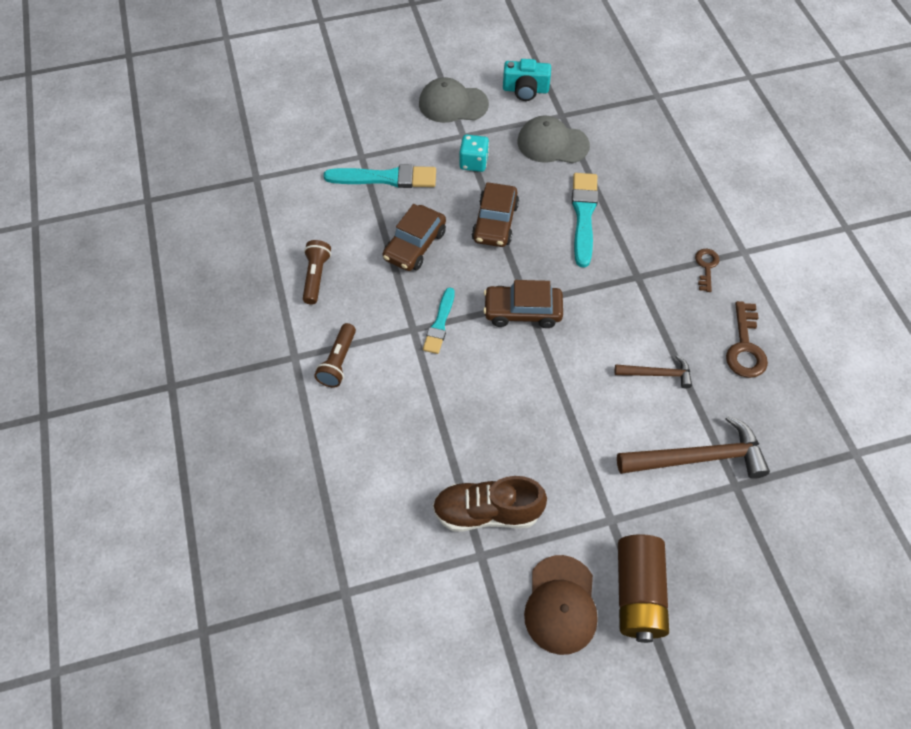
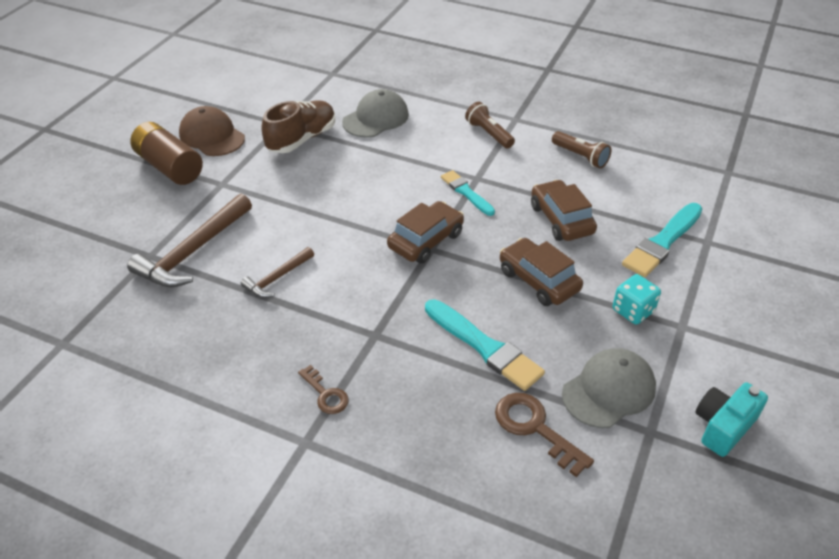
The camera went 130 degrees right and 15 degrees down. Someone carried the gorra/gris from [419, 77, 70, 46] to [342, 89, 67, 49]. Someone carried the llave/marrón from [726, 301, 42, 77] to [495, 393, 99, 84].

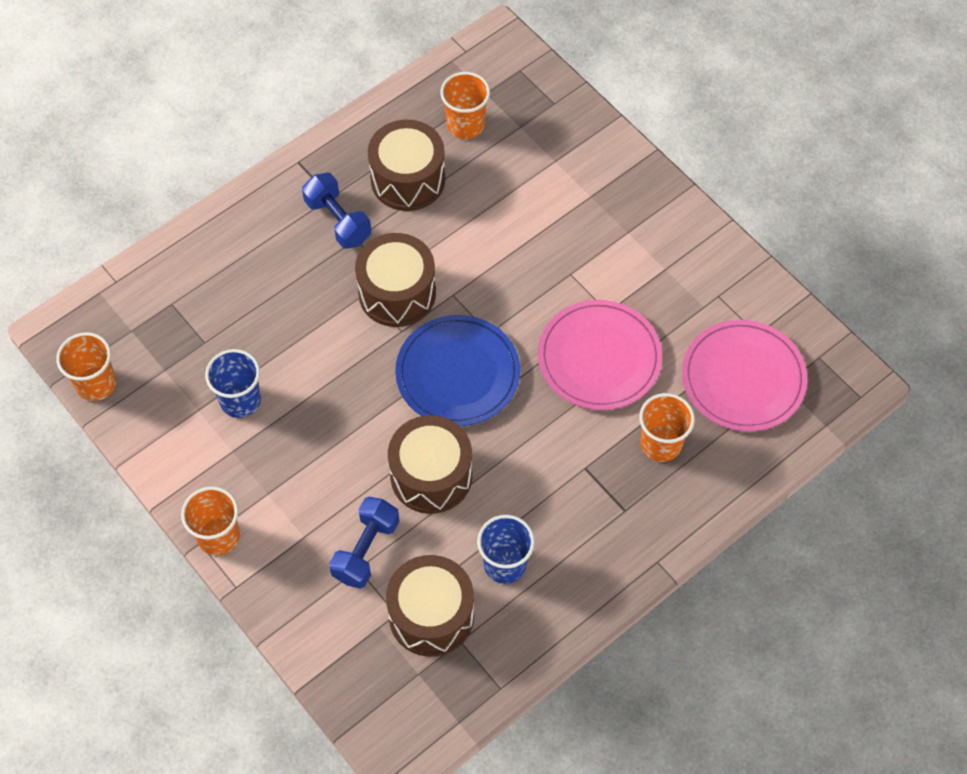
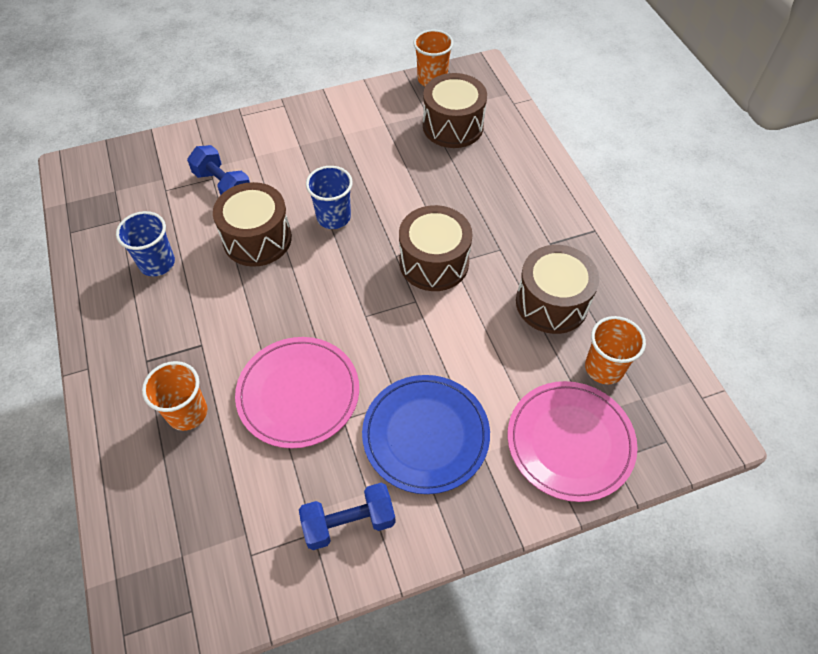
The camera went 110 degrees right and 5 degrees down. Someone carried the mancuerna/azul from [302, 173, 69, 76] to [299, 483, 97, 67]. Someone carried the plato/azul from [395, 315, 125, 111] to [362, 375, 128, 119]. Someone carried the plato/rosa from [682, 320, 125, 112] to [507, 381, 130, 121]. Someone carried the vaso/azul from [205, 349, 56, 69] to [306, 166, 47, 63]. Someone took away the vaso/naranja at [181, 487, 59, 69]. Someone carried the tambor/marrón from [386, 555, 88, 102] to [423, 73, 64, 75].

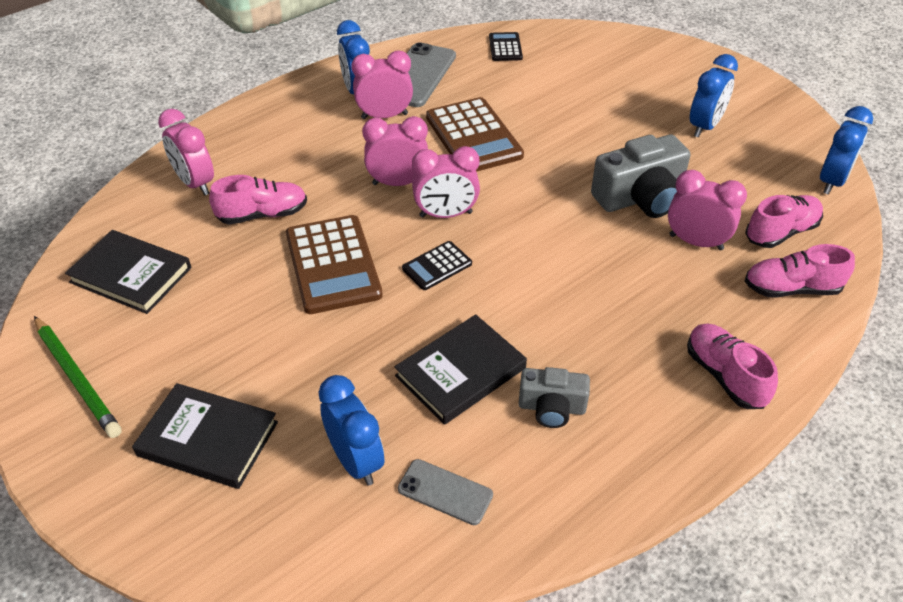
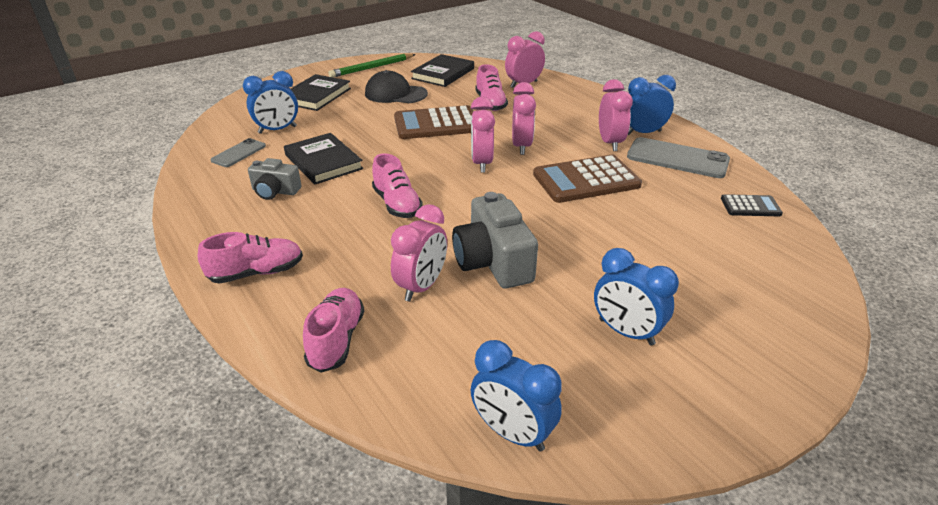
The camera went 95 degrees right and 10 degrees down. Someone carried the zapato/rosa from [745, 195, 78, 53] to [372, 153, 51, 65]. Someone took away the calculadora/negro at [402, 241, 70, 49]. Someone rotated the cámara/gris at [519, 367, 71, 61] by 90 degrees counterclockwise. Someone put down the gorra/negro at [365, 70, 63, 33].

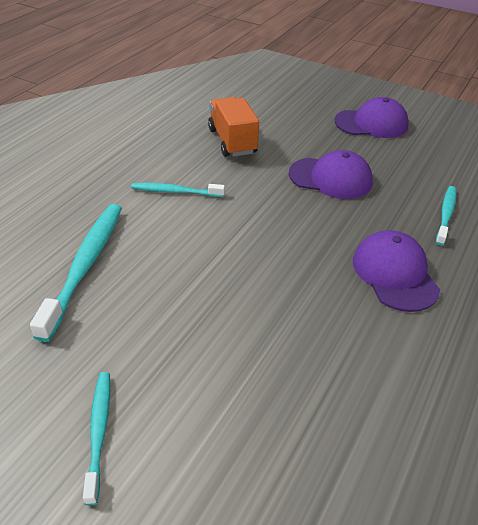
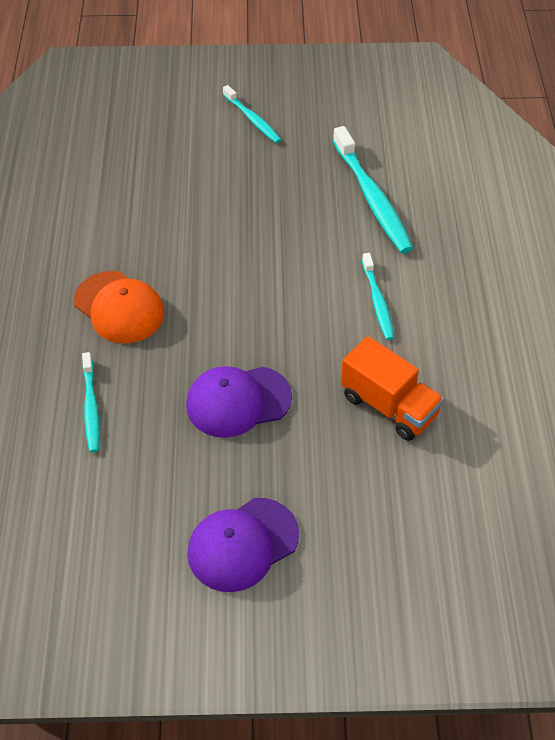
The camera went 150 degrees right and 10 degrees up. Someone rotated the cepillo de dientes/turquesa at [131, 183, 94, 14] by 105 degrees clockwise. Someone repainted the gorra/morado at [353, 230, 87, 82], which became the gorra/naranja at [74, 271, 90, 72].

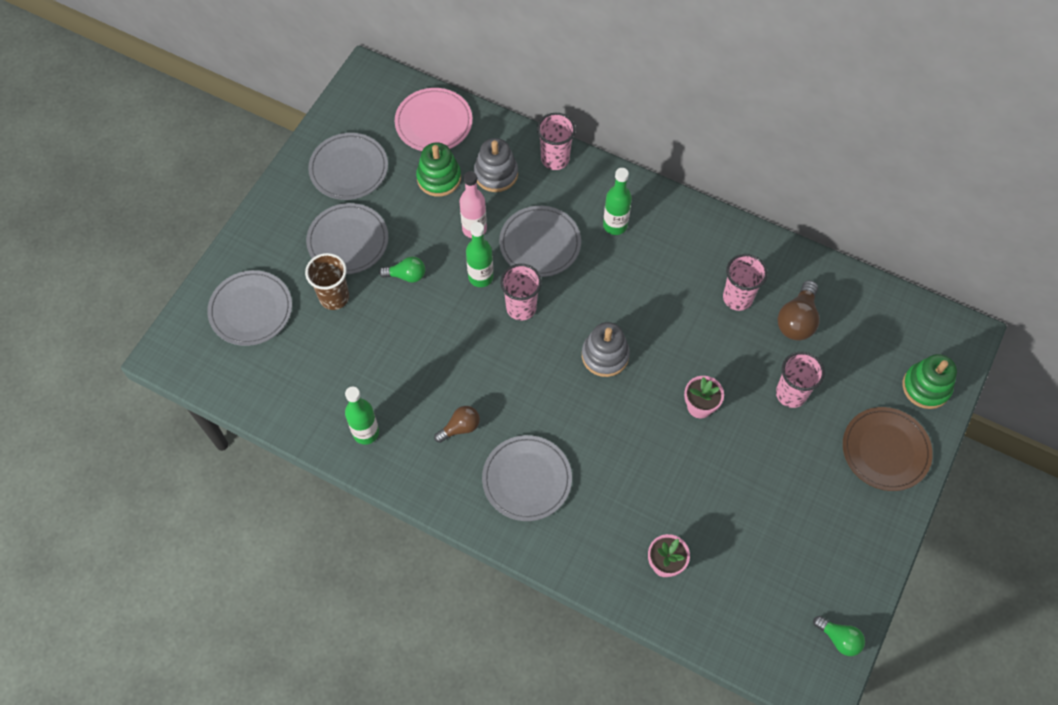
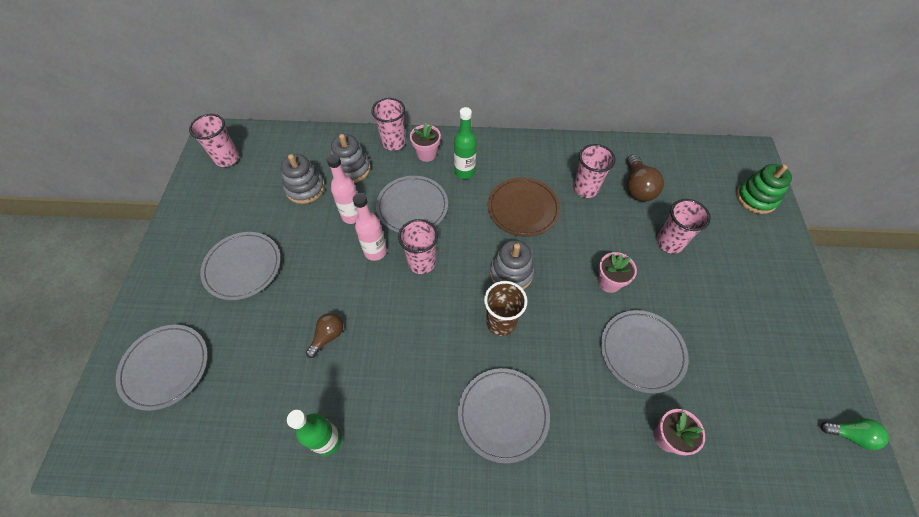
The camera went 25 degrees left and 5 degrees down. Someone took away the plato/rosa at [395, 88, 77, 63]. Someone carried the plato/gris from [308, 133, 80, 67] to [601, 310, 88, 84]. Someone repainted the juguete apilable/verde at [416, 142, 45, 55], which became the juguete apilable/gris at [281, 154, 44, 50]. Someone repainted the botella/verde at [466, 222, 28, 65], which became the botella/rosa at [353, 193, 34, 68]. Someone carried the vaso/marrón from [305, 253, 44, 57] to [484, 281, 44, 55]. Someone took away the bombilla/verde at [379, 256, 46, 27]. Someone carried the bombilla/marrón from [434, 406, 46, 37] to [306, 313, 37, 45]. Someone carried the plato/marrón from [843, 407, 90, 84] to [488, 177, 72, 60]. Someone put down the vaso/rosa at [189, 114, 50, 53]. Someone put down the maceta/rosa at [410, 123, 31, 39].

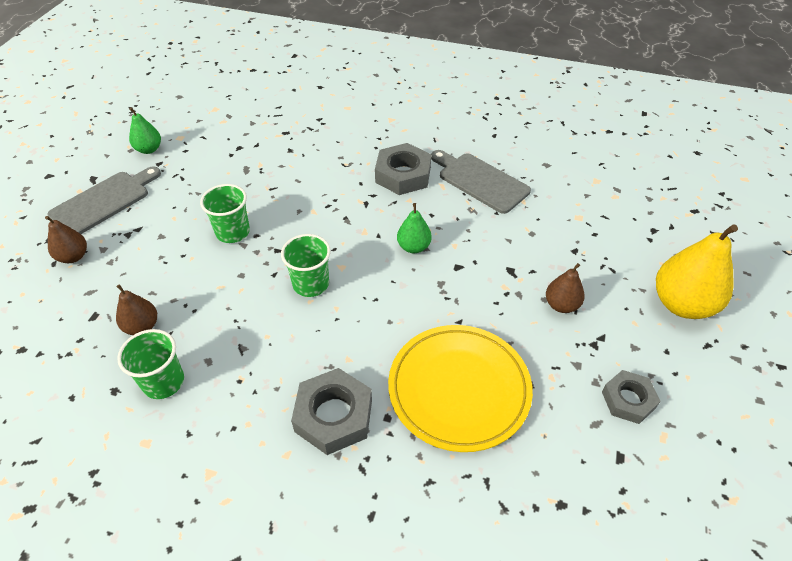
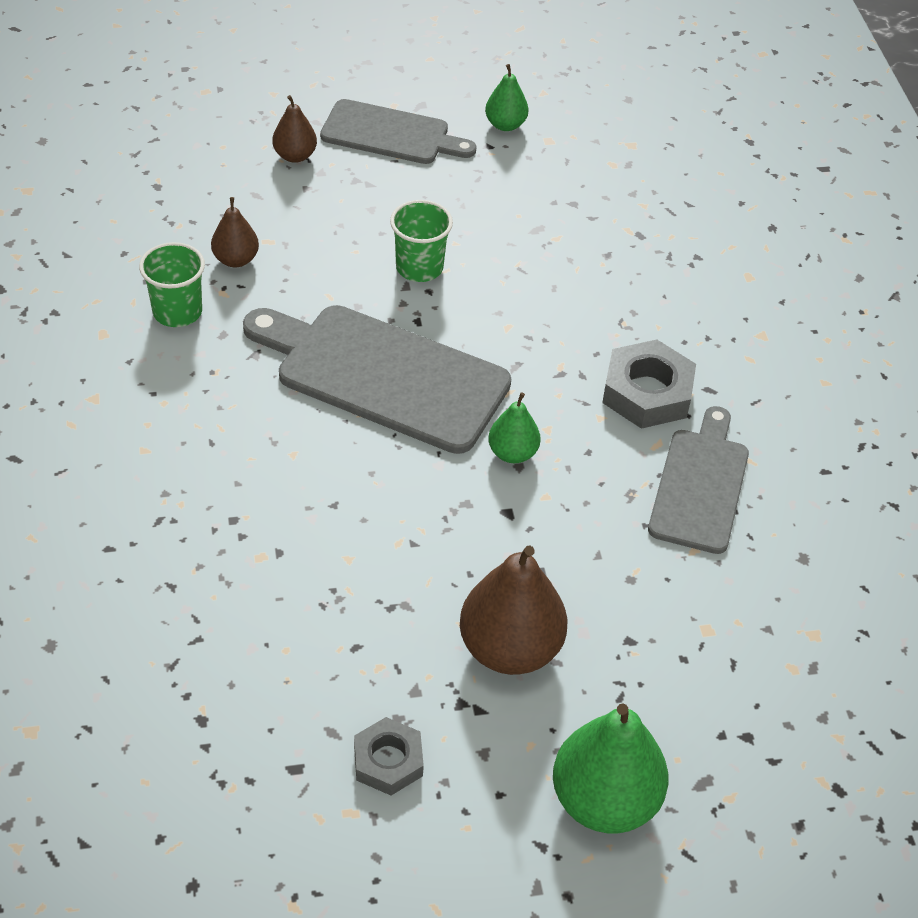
The camera went 60 degrees right and 0 degrees up. Someone repainted the pera/amarillo at [656, 224, 82, 95], which became the pera/verde at [553, 703, 115, 130]. Someone swapped the vaso/verde at [281, 234, 50, 63] for the tabla de cortar/gris at [243, 305, 268, 149]. Someone scaled the pera/marrón at [546, 263, 39, 50] by 1.86. Someone took away the plato/amarillo at [388, 325, 145, 127]. Someone took away the tuerca/gris at [291, 368, 81, 87].

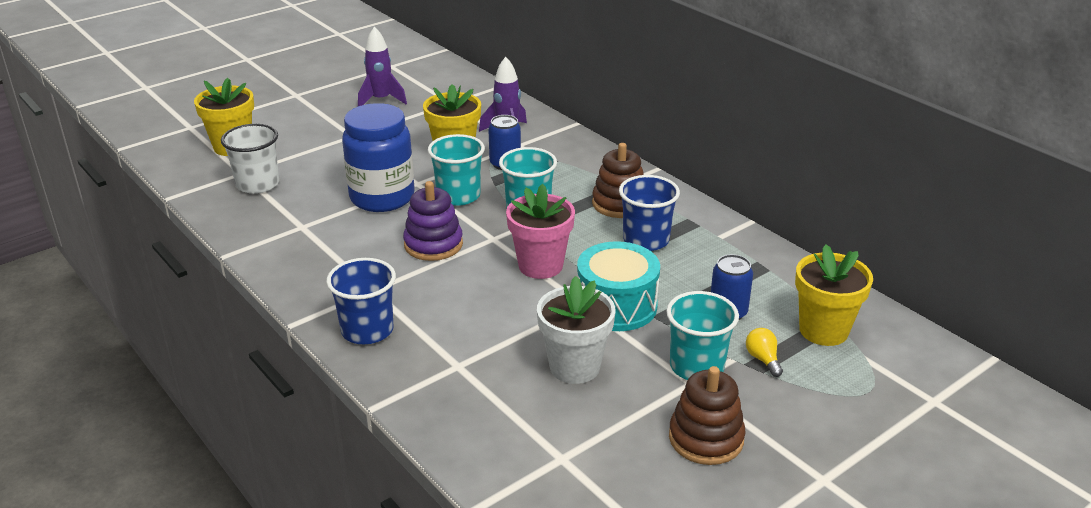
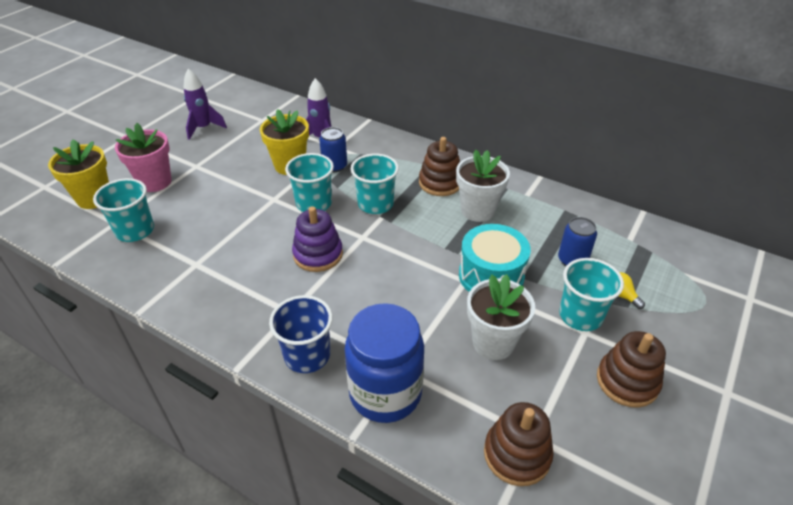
The camera went 20 degrees left and 10 degrees up. Someone carried the tarro/azul from [342, 103, 73, 109] to [345, 303, 79, 120]. Someone repainted the vaso/blanco at [221, 124, 58, 70], which became the vaso/turquesa at [93, 178, 61, 64]. Someone swapped the vaso/azul at [619, 175, 61, 76] for the maceta/blanco at [456, 149, 54, 73]. Someone carried the maceta/rosa from [506, 184, 69, 95] to [115, 123, 57, 69]. Someone took away the maceta/amarillo at [795, 245, 78, 101]. Someone put down the juguete apilable/marrón at [484, 402, 70, 84].

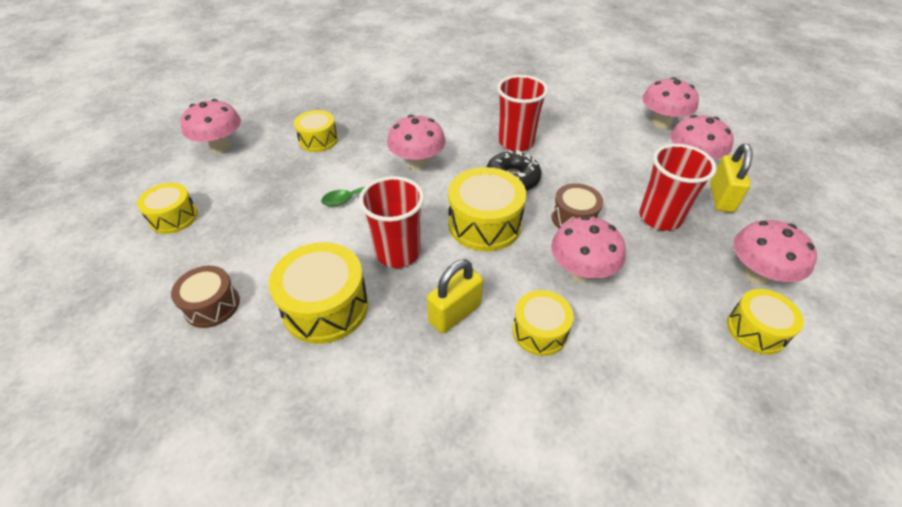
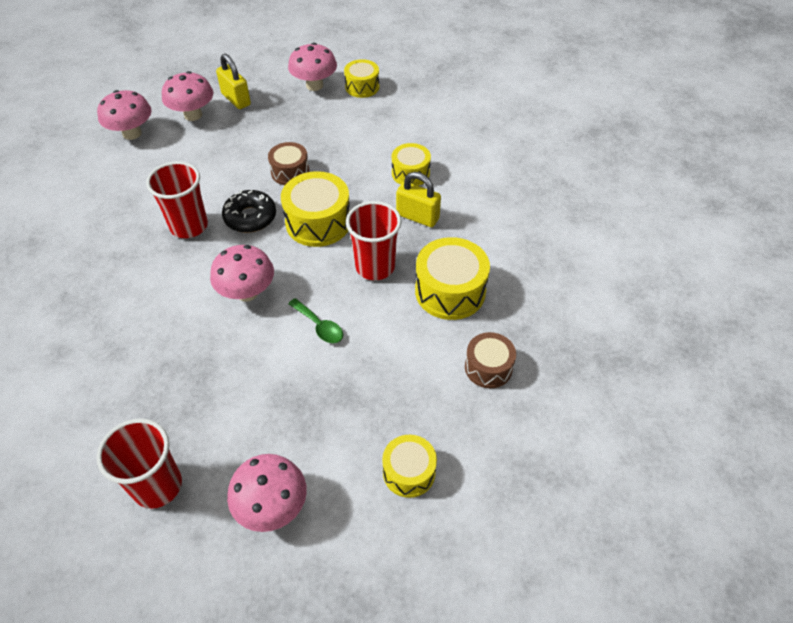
The camera went 110 degrees left and 5 degrees up. Someone took away the tambor/amarillo at [294, 110, 44, 42]. Someone carried the vaso/rojo from [639, 144, 78, 87] to [96, 418, 86, 91]. Someone rotated the candado/amarillo at [710, 144, 43, 68] by 60 degrees clockwise. Someone took away the seta/rosa at [551, 216, 75, 66].

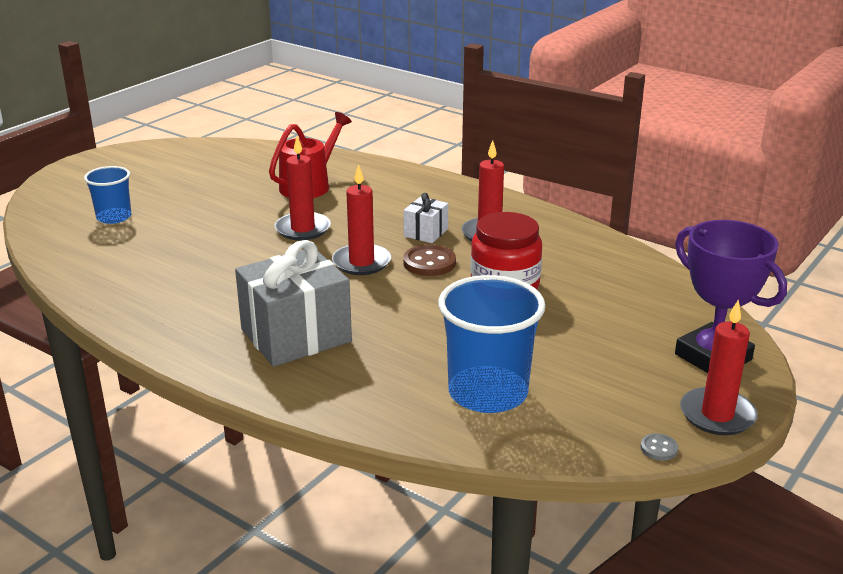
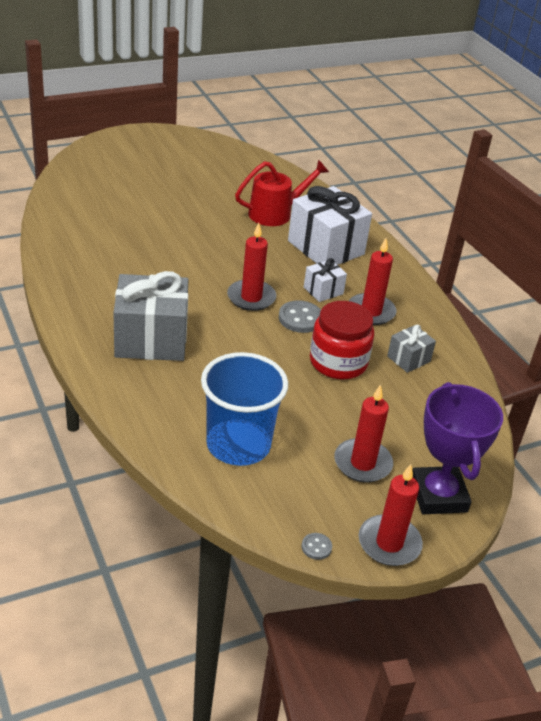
The camera went 25 degrees right and 10 degrees up. Someone carried the vela/rojo from [275, 136, 56, 104] to [334, 384, 59, 99]. Someone took away the vaso/azul at [84, 166, 48, 58]. Someone repainted the botón/marrón at [403, 245, 53, 31], which became the botón/gris at [279, 300, 42, 33]. Someone put down the regalo/blanco at [288, 186, 84, 79]. Someone put down the regalo/gris at [387, 325, 49, 48].

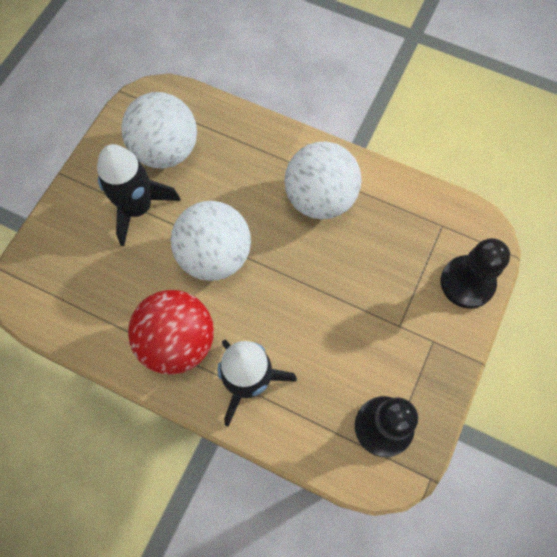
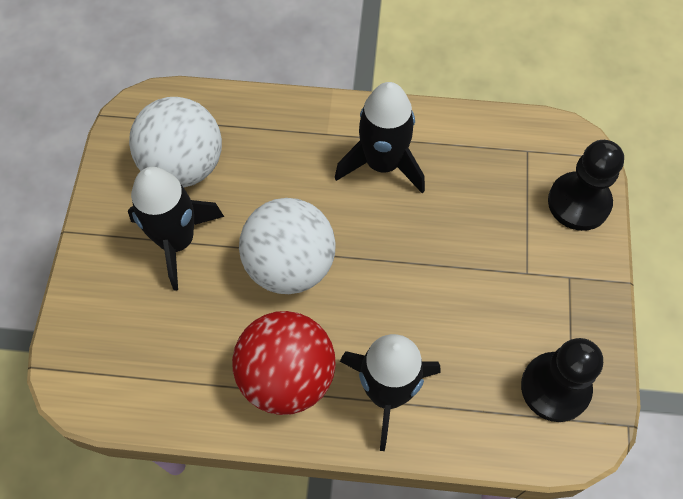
The camera went 20 degrees left and 5 degrees down. Someone swapped the pelota/blanco at [284, 142, 78, 77] for the cohete/negro at [335, 82, 90, 111].

